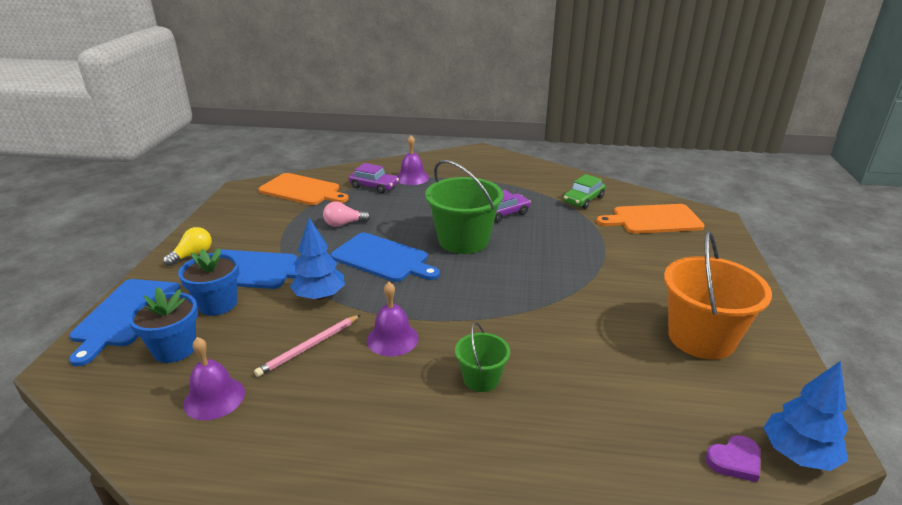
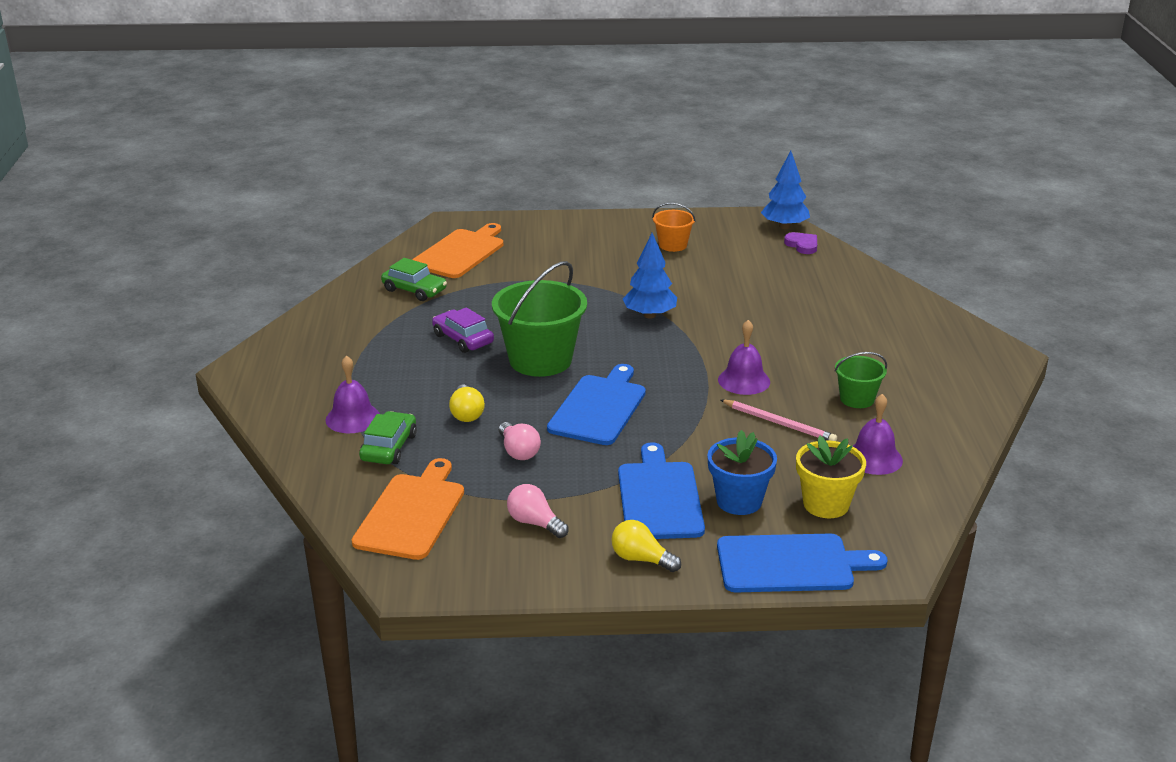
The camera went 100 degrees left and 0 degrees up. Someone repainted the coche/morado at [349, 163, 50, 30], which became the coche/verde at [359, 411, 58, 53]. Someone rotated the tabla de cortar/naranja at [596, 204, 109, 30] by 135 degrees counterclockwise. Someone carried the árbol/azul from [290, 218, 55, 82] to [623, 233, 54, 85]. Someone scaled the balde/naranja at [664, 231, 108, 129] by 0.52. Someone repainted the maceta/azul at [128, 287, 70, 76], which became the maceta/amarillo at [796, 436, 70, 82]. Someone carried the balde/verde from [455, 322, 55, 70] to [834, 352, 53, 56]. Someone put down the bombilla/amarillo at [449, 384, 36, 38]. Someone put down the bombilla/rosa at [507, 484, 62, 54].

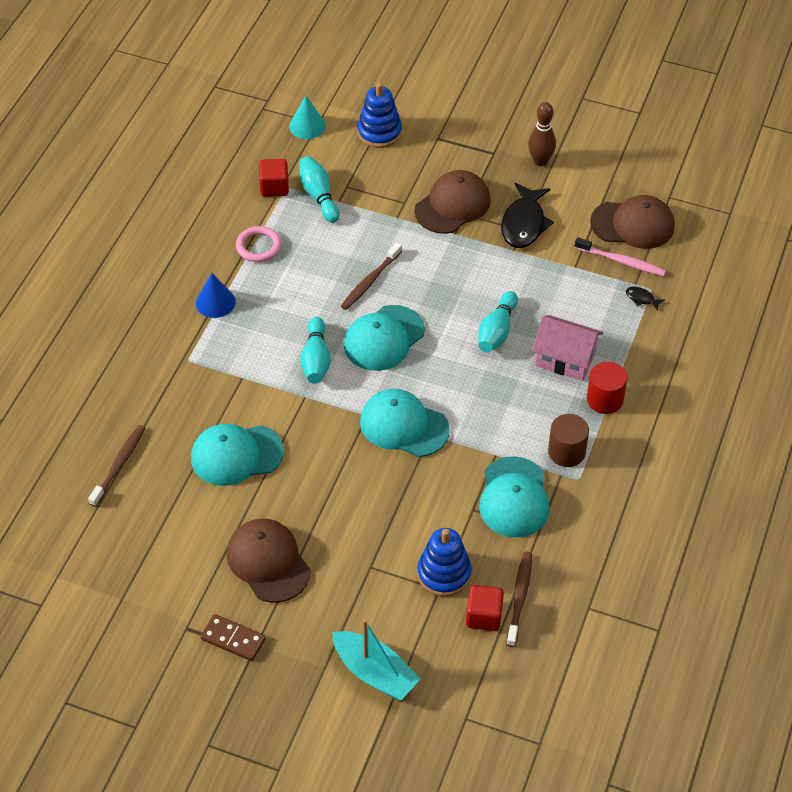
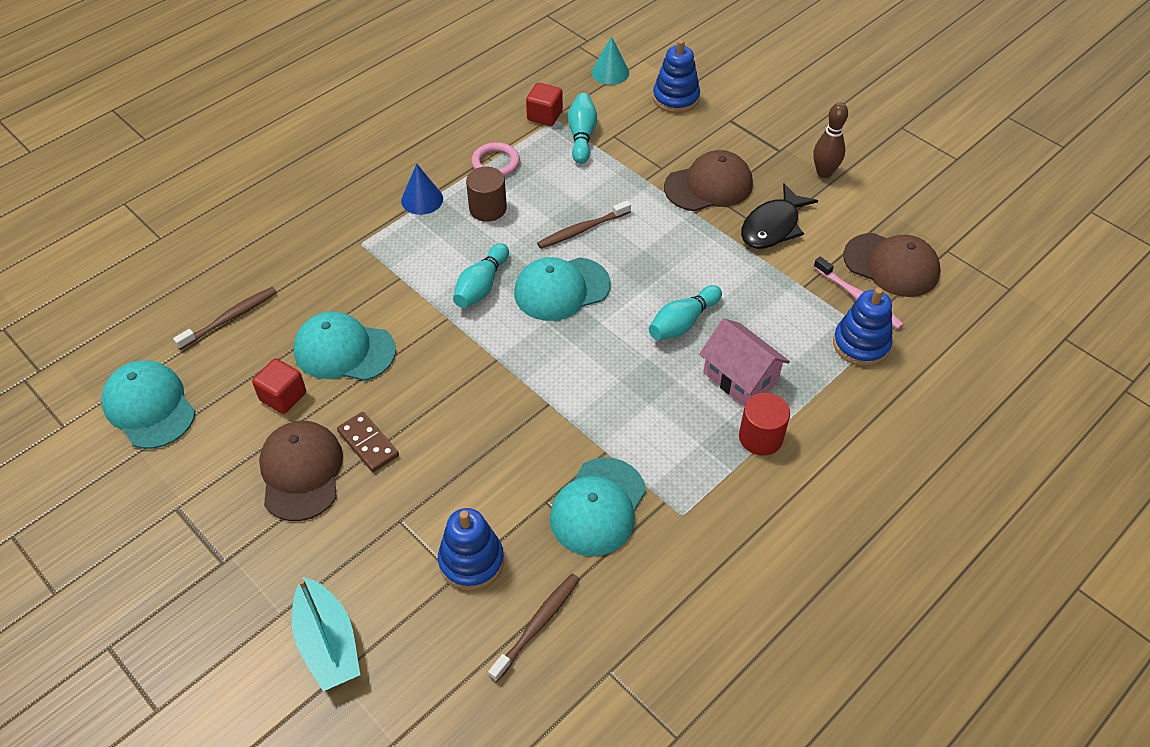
The camera went 25 degrees right and 0 degrees up. Someone swapped the pez/negro at [626, 287, 39, 24] for the juguete apilable/azul at [833, 288, 60, 78]. Someone carried the gorra/turquesa from [360, 389, 90, 68] to [101, 361, 95, 88]. Someone carried the cilindro/marrón from [548, 414, 41, 53] to [466, 167, 41, 55]. Someone carried the cubo/rojo from [466, 585, 38, 46] to [252, 358, 54, 56]. Someone carried the ficha de dominó/marrón from [200, 614, 66, 47] to [337, 412, 62, 60].

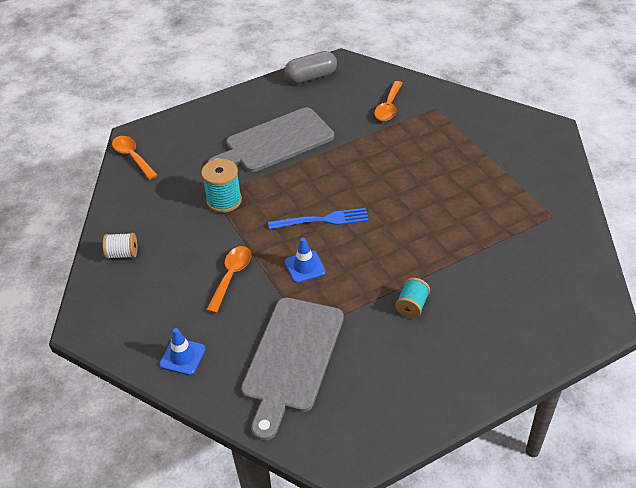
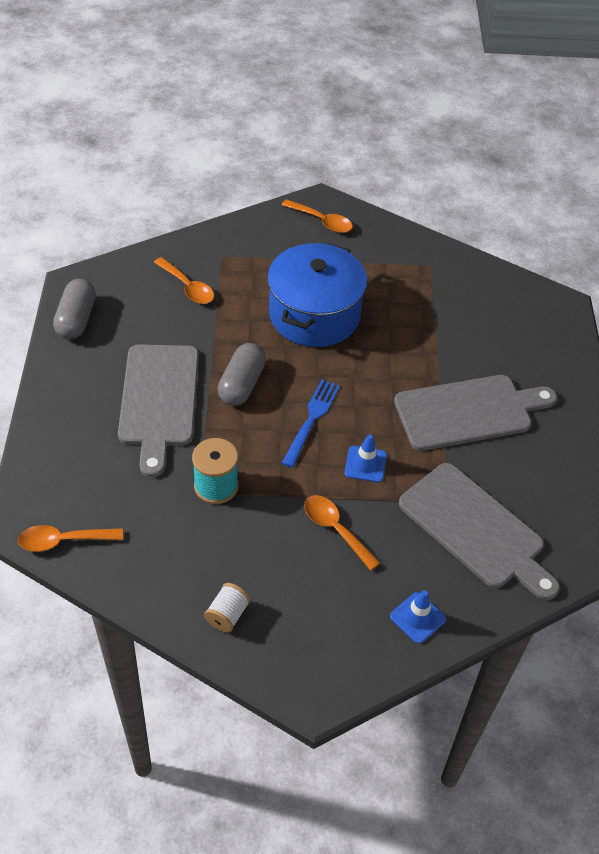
The camera went 65 degrees left and 5 degrees up. Someone swapped the carrete/turquesa at [395, 278, 35, 40] for the tabla de cortar/gris at [394, 375, 163, 76]. Someone put down the cuchara/naranja at [281, 199, 72, 34]. Someone put down the olla/azul at [267, 243, 100, 104]. Someone put down the cápsula/gris at [217, 343, 49, 63].

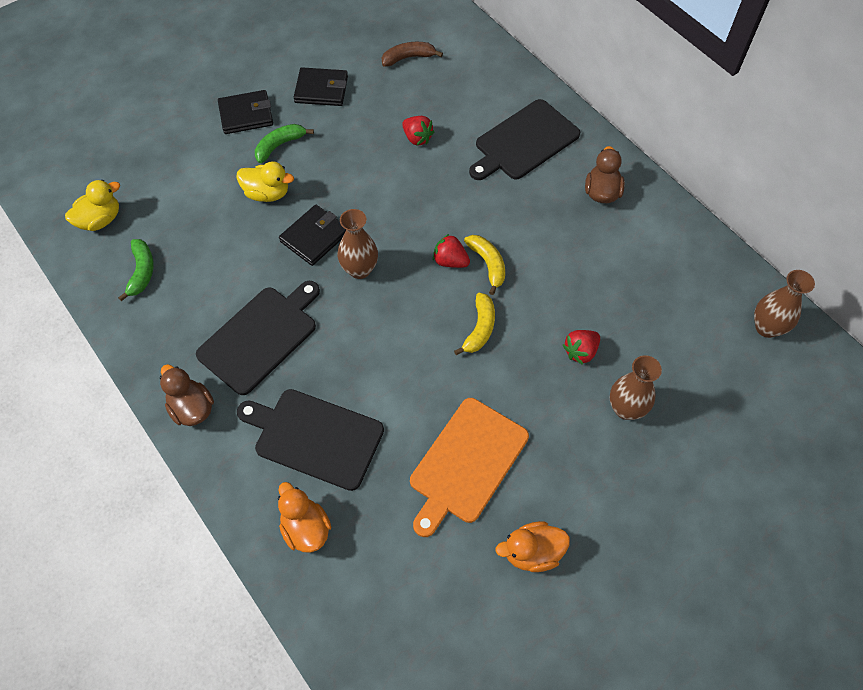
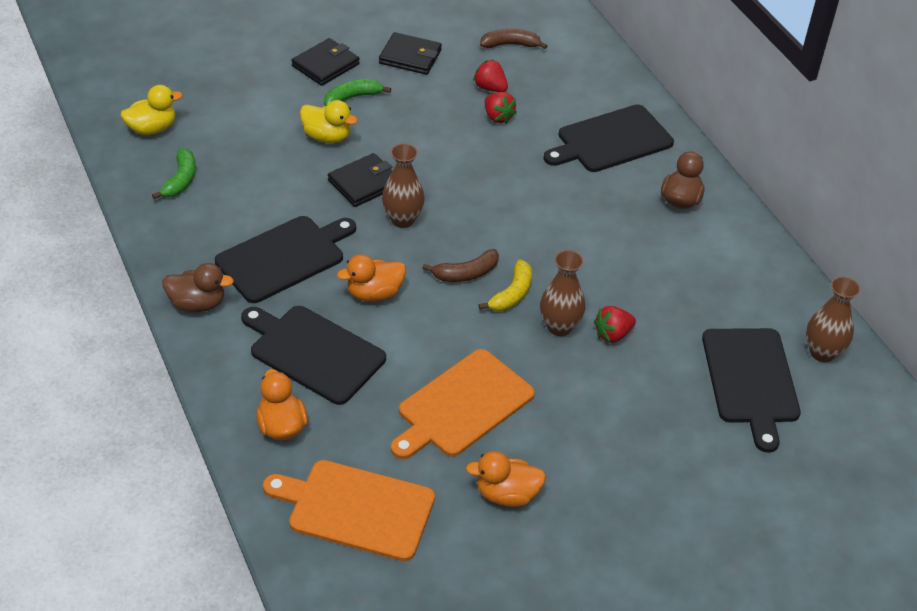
The camera went 10 degrees right and 15 degrees down. Someone rotated the cartera/negro at [218, 90, 55, 44] by 45 degrees counterclockwise. Someone carried the fresa/rojo from [433, 234, 37, 34] to [473, 59, 35, 33]. Someone took away the plátano/amarillo at [464, 235, 41, 60]. Someone carried the florero/marrón from [610, 355, 52, 65] to [540, 250, 45, 86]. Someone rotated the pato/marrón at [160, 364, 54, 62] by 120 degrees clockwise. Someone put down the plátano/marrón at [423, 249, 76, 33]. Someone put down the pato/naranja at [337, 255, 69, 47]. Someone put down the tabla de cortar/negro at [702, 328, 99, 125]. Someone put down the tabla de cortar/naranja at [263, 460, 172, 101].

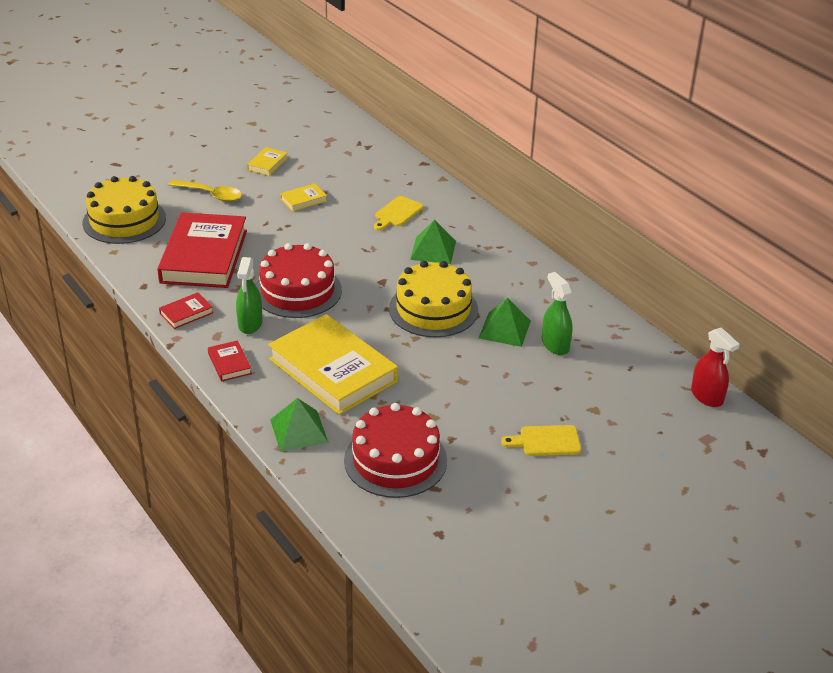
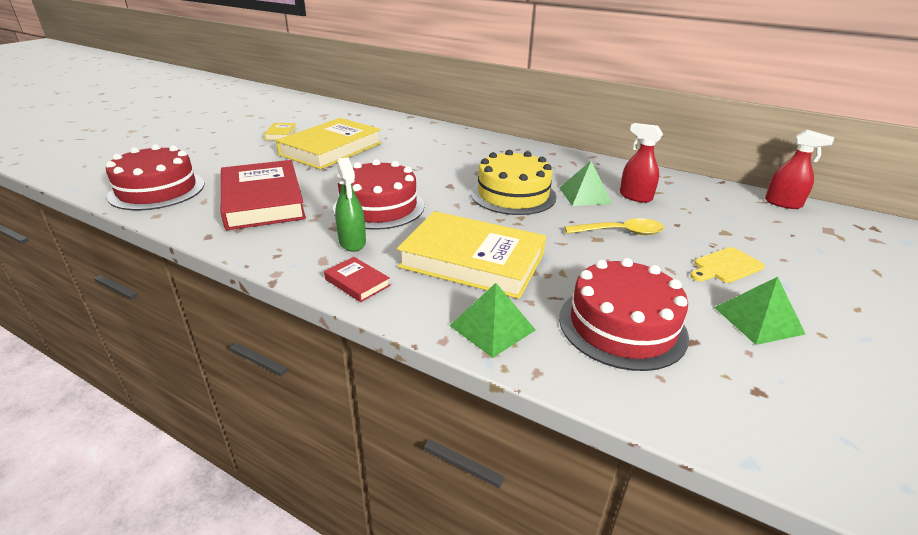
The camera went 25 degrees left and 5 degrees down. Someone repainted the tarta/amarillo at [82, 176, 84, 68], which became the tarta/rojo at [106, 144, 98, 67]. Someone carried the cuchara/amarillo from [168, 180, 74, 22] to [565, 218, 99, 17]. Someone scaled the libro/amarillo at [280, 183, 47, 29] by 2.39. Someone took away the tabla de cortar/amarillo at [374, 196, 49, 34]. Someone carried the pirámide/verde from [410, 220, 46, 44] to [714, 277, 91, 68]. Someone repainted the pulverizador/verde at [542, 272, 31, 83], which became the pulverizador/rojo at [620, 123, 43, 80]. Someone took away the libro/rojo at [159, 292, 54, 37].

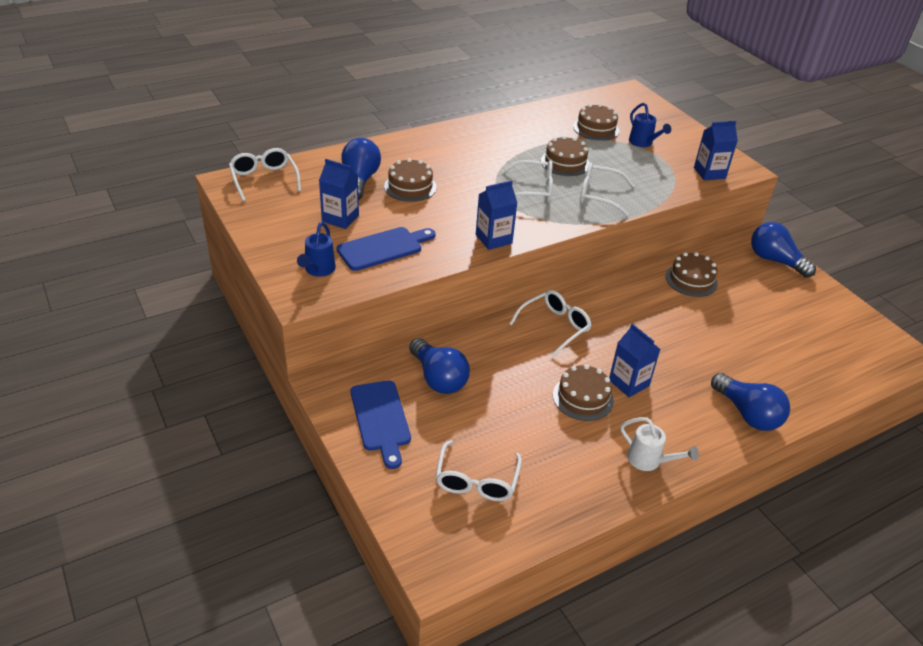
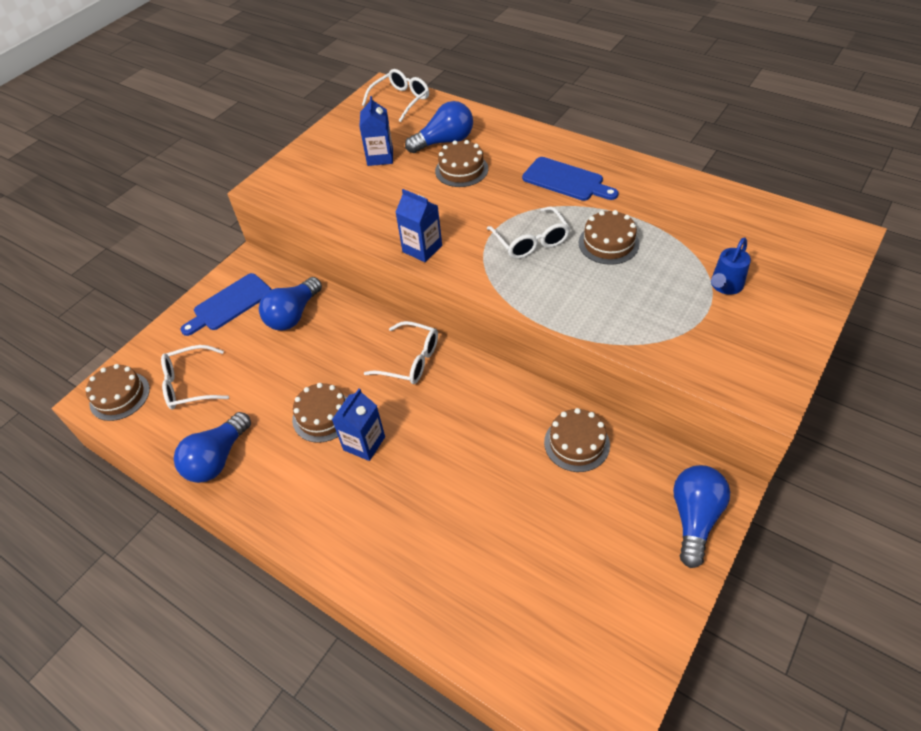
The camera went 70 degrees right and 10 degrees up. Someone carried the tarta/marrón from [573, 104, 46, 37] to [85, 364, 65, 57]. Someone took away the cartón de leche/azul at [694, 121, 44, 59]. Someone took away the gafas/blanco at [580, 163, 55, 53]. Someone took away the regadera/azul at [297, 222, 39, 55]. Someone carried the tabla de cortar/azul from [337, 227, 99, 44] to [522, 157, 97, 44]. Someone carried the bombilla/azul from [711, 373, 79, 58] to [174, 412, 77, 71]. Someone took away the regadera/blanco at [621, 417, 78, 54].

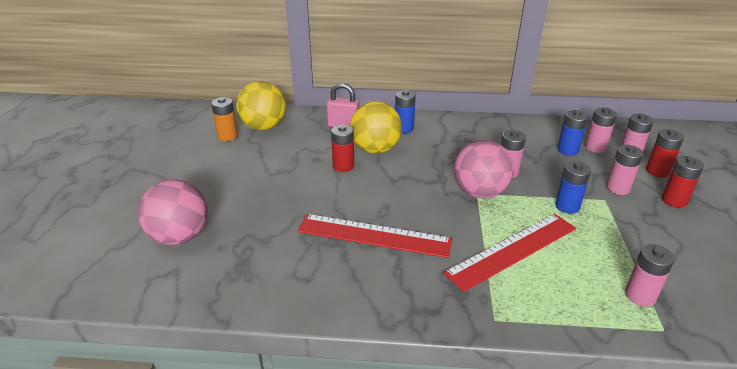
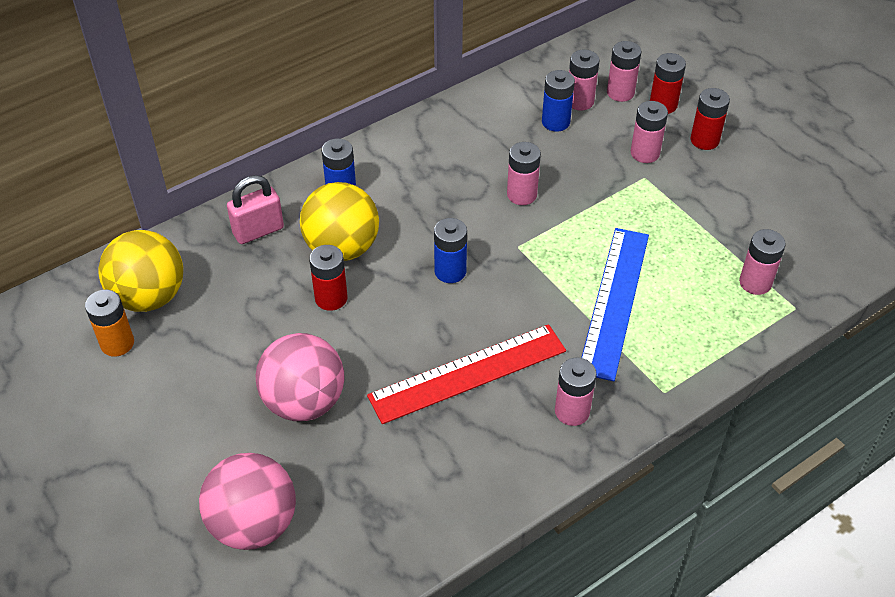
The camera went 40 degrees left and 15 degrees up. Someone carried the pelota/rosa from [454, 140, 60, 59] to [256, 333, 89, 88]. Someone carried the pila/azul from [555, 161, 36, 53] to [434, 218, 33, 65]. Someone repainted the regla/rojo at [443, 214, 133, 78], which became the regla/azul at [581, 228, 68, 154]. Someone put down the pila/rosa at [555, 358, 42, 68].

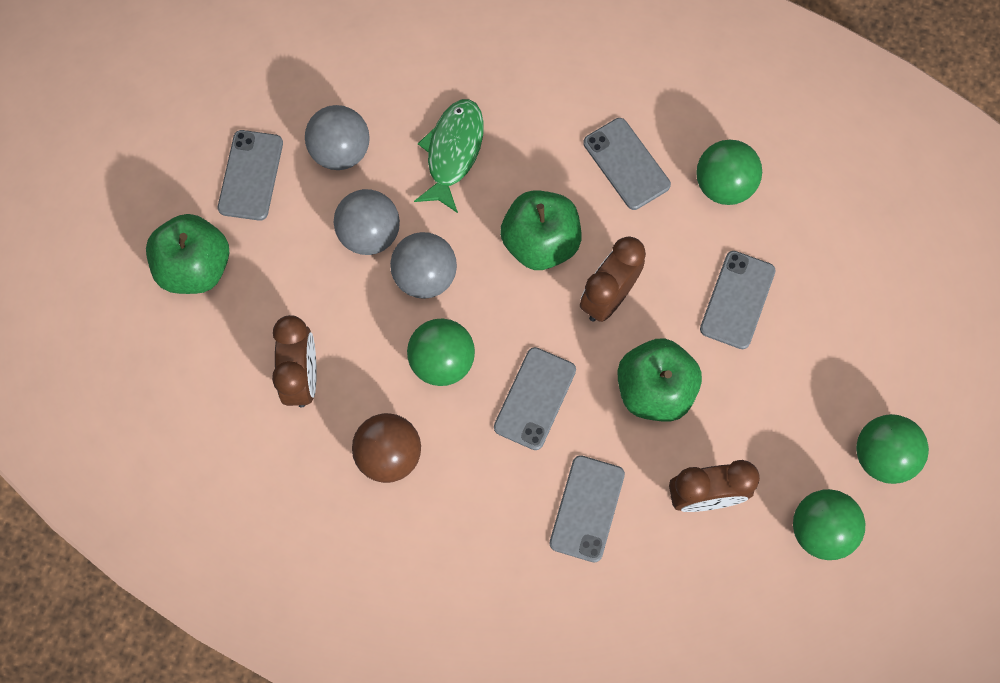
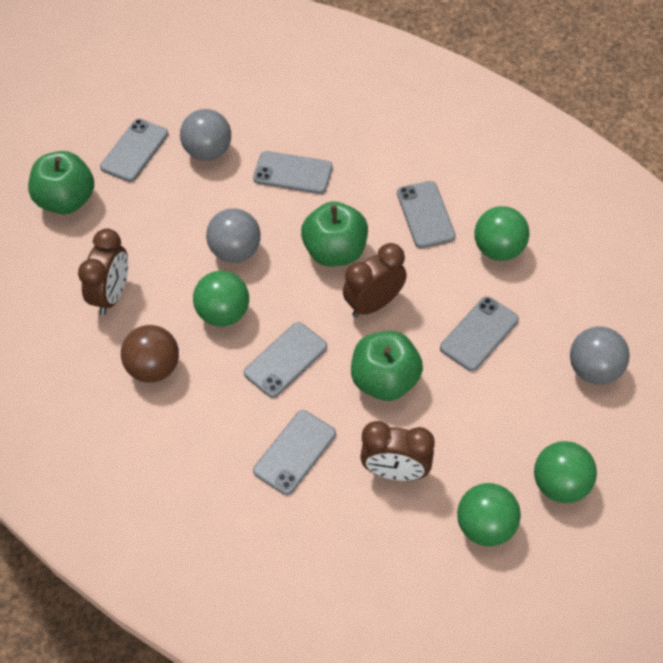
The camera went 20 degrees right and 15 degrees down. Someone swapped the pez/verde at [414, 99, 70, 114] for the móvil/gris at [253, 151, 80, 43]. Someone carried the pelota/gris from [334, 189, 66, 66] to [570, 326, 60, 59].

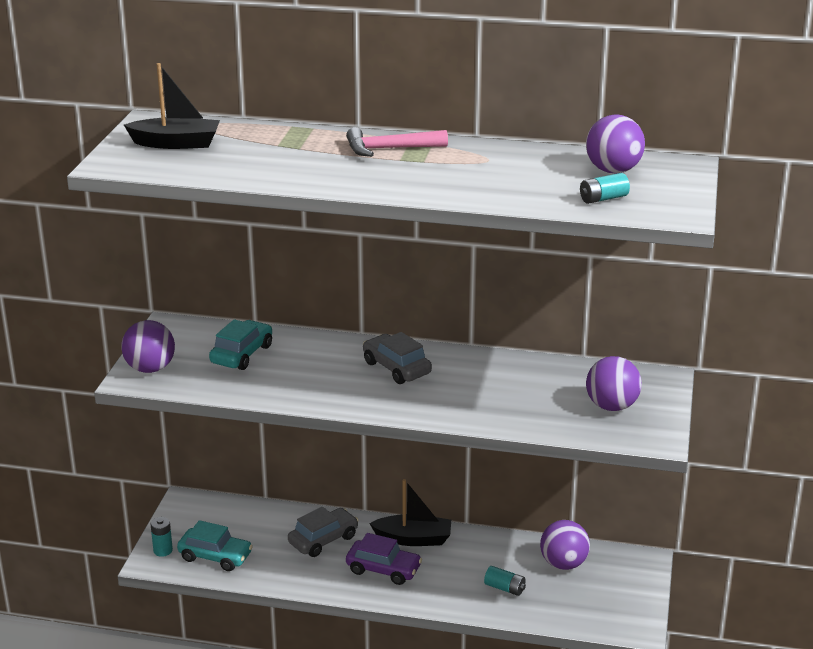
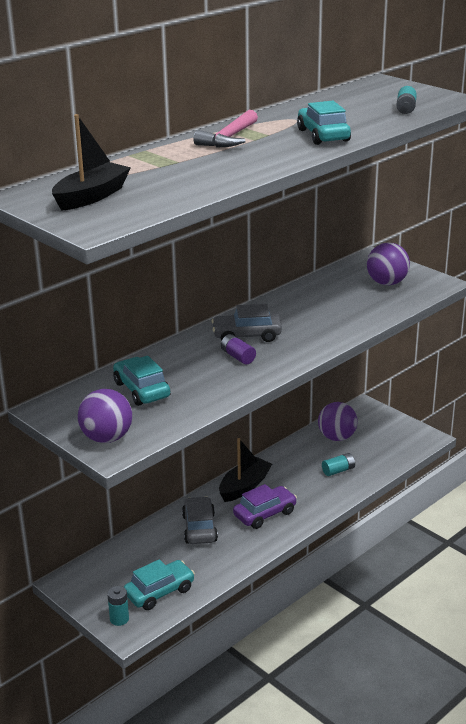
The camera went 55 degrees left and 0 degrees up. Someone took away the pelota/morado at [586, 115, 59, 58]. Someone put down the coche/turquesa at [297, 101, 54, 44]. Someone put down the pila/morado at [221, 334, 35, 30].

